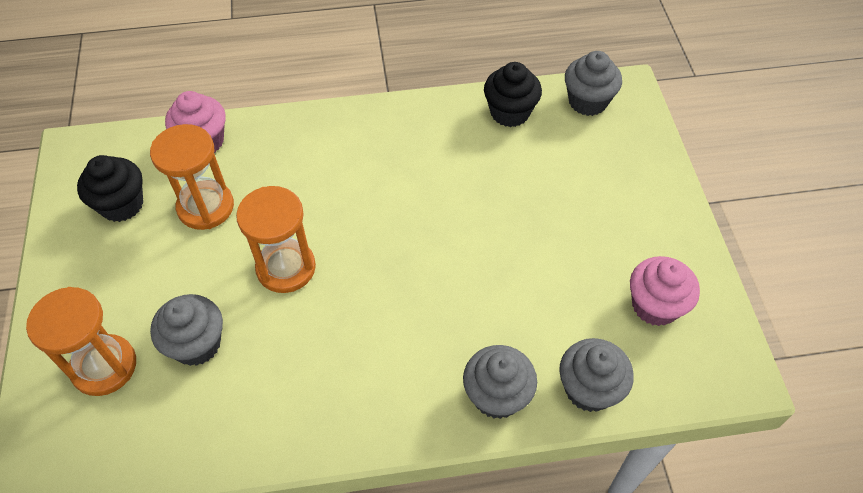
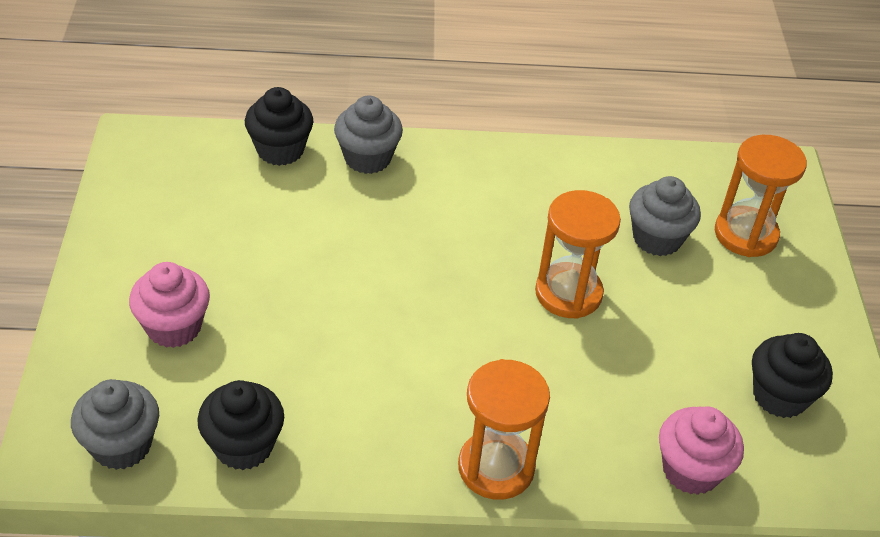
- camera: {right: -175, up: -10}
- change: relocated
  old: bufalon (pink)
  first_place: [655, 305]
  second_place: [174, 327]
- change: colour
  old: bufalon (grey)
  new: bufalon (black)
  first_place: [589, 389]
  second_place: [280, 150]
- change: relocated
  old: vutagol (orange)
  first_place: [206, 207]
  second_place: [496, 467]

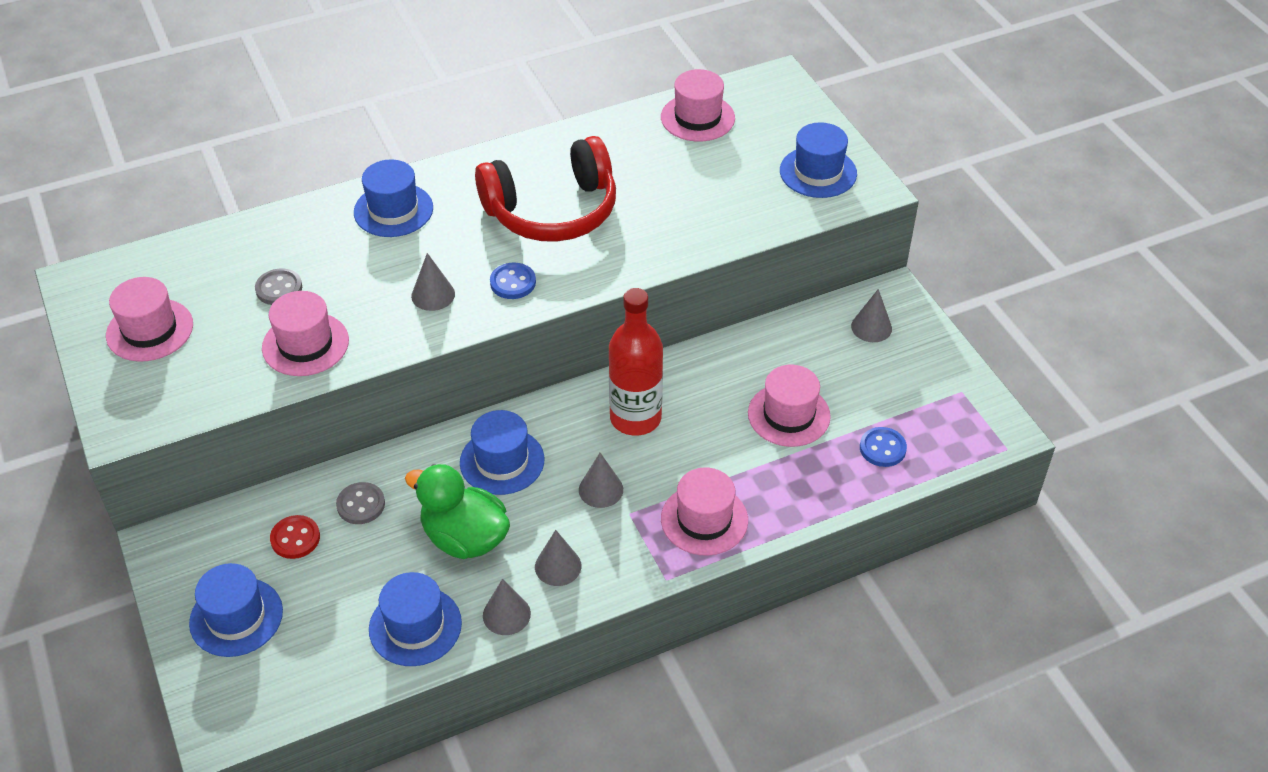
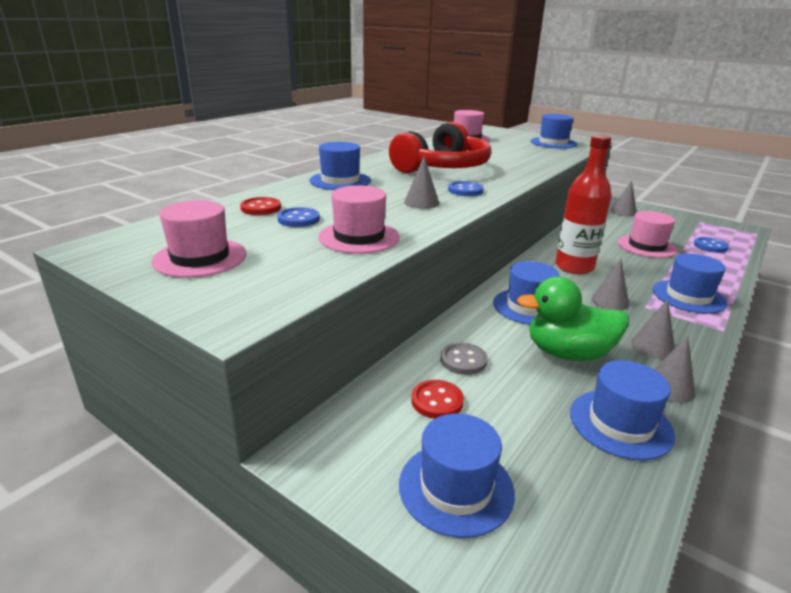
- camera: {right: -30, up: -20}
- change: appeared
  new: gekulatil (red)
  second_place: [261, 208]
- change: colour
  old: gekulatil (grey)
  new: gekulatil (blue)
  first_place: [279, 288]
  second_place: [298, 219]
- change: colour
  old: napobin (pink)
  new: napobin (blue)
  first_place: [704, 519]
  second_place: [688, 296]

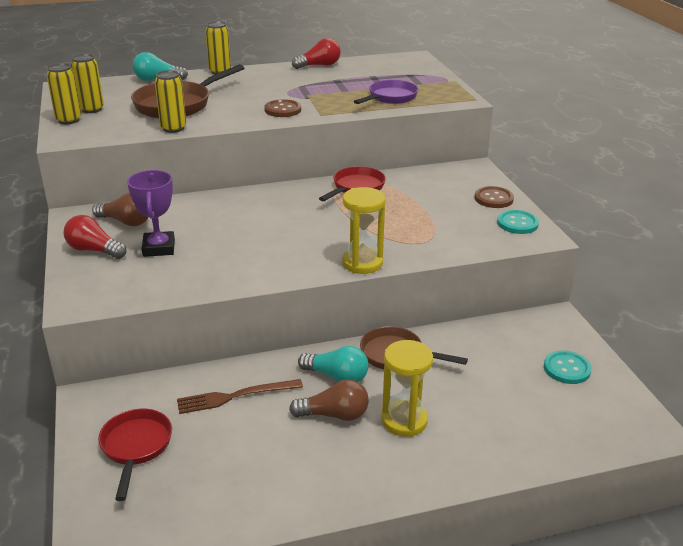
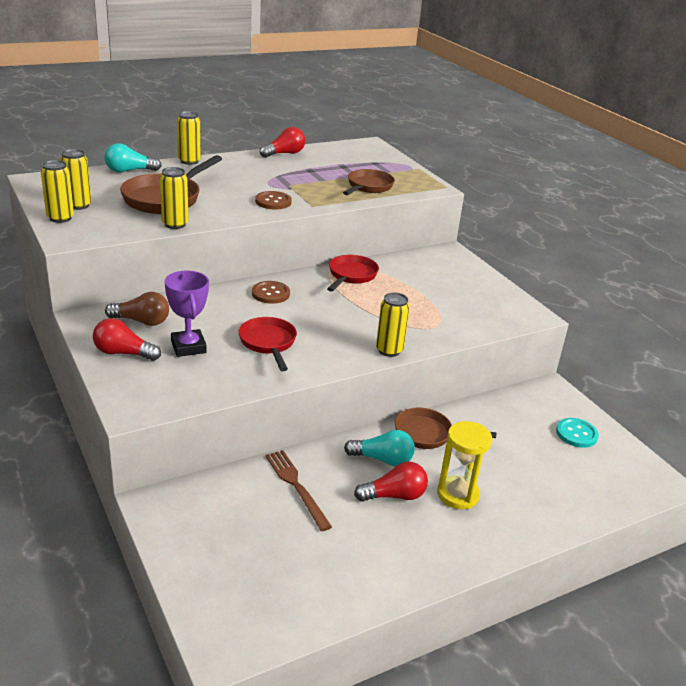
- camera: {right: -15, up: 0}
- change: relocated
  old: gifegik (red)
  first_place: [136, 447]
  second_place: [268, 343]
- change: relocated
  old: gekulatil (brown)
  first_place: [493, 199]
  second_place: [270, 293]
- change: spun
  old: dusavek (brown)
  first_place: [236, 396]
  second_place: [297, 487]
  degrees: 90
- change: colour
  old: gifegik (purple)
  new: gifegik (brown)
  first_place: [390, 98]
  second_place: [368, 187]
- change: colour
  old: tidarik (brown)
  new: tidarik (red)
  first_place: [334, 415]
  second_place: [394, 496]
- change: exchanged
  old: vutagol (yellow)
  new: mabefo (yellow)
  first_place: [362, 263]
  second_place: [389, 350]
- change: missing
  old: gekulatil (turquoise)
  first_place: [517, 223]

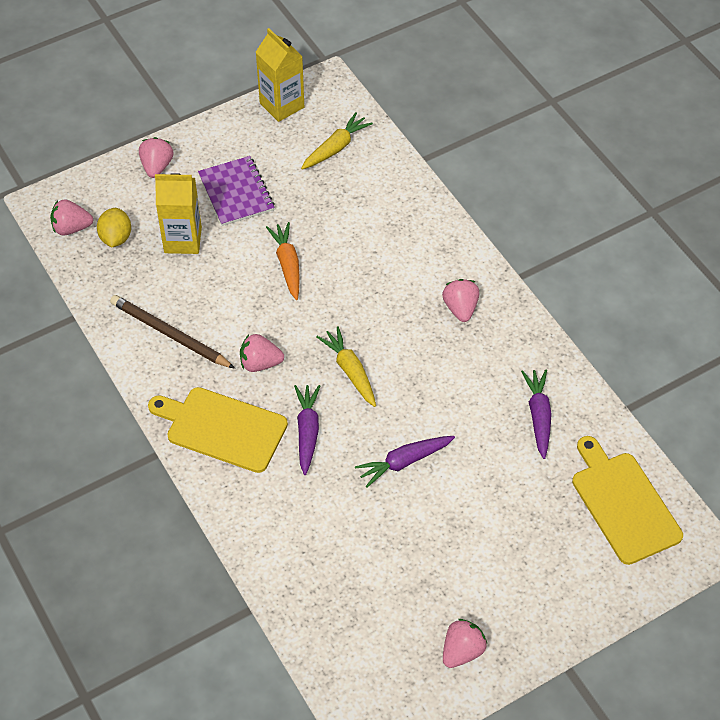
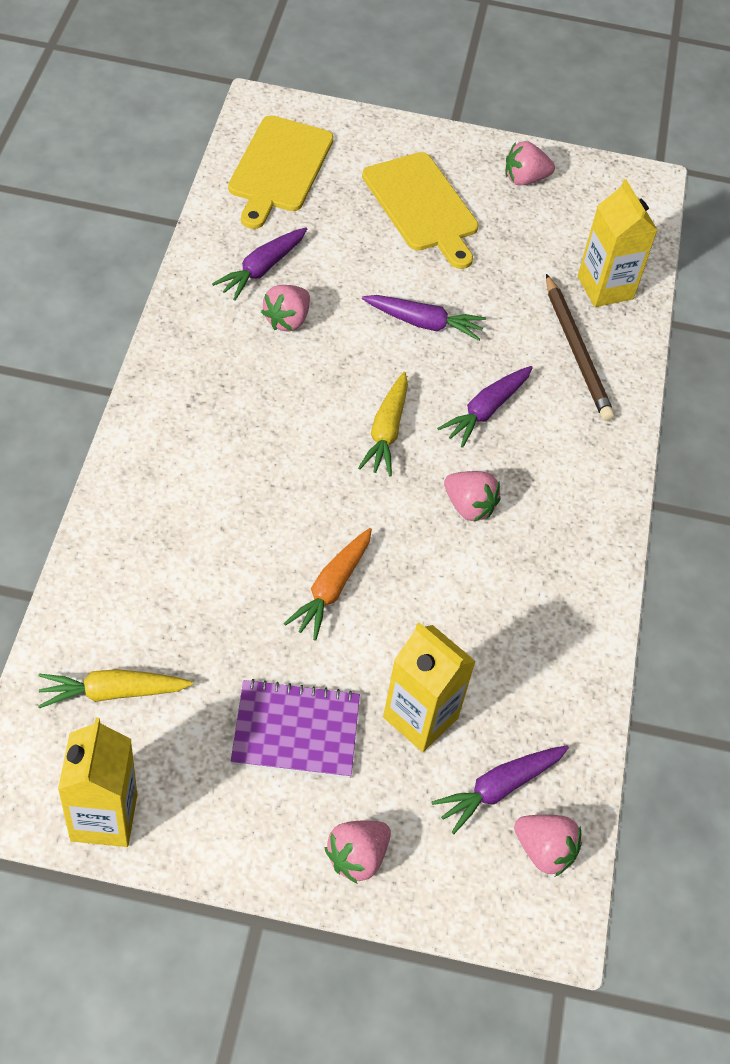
- camera: {right: -145, up: 0}
- change: spun
  old: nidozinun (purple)
  first_place: [236, 192]
  second_place: [296, 731]
  degrees: 75
- change: relocated
  old: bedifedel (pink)
  first_place: [460, 308]
  second_place: [287, 320]
- change: relocated
  old: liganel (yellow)
  first_place: [222, 428]
  second_place: [422, 206]
- change: exchanged
  old: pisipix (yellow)
  new: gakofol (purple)
  first_place: [116, 238]
  second_place: [499, 788]
- change: relocated
  old: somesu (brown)
  first_place: [170, 334]
  second_place: [577, 351]
- change: appeared
  new: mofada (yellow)
  second_place: [605, 288]

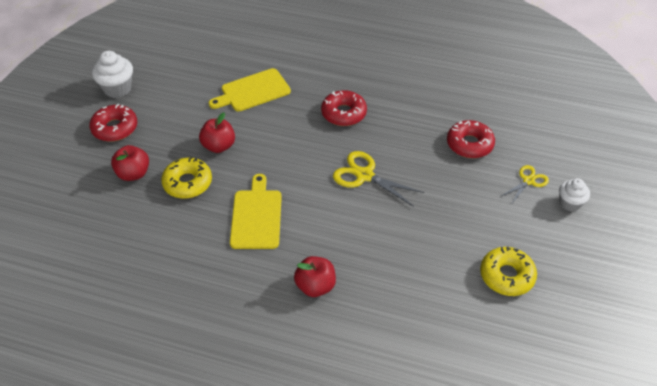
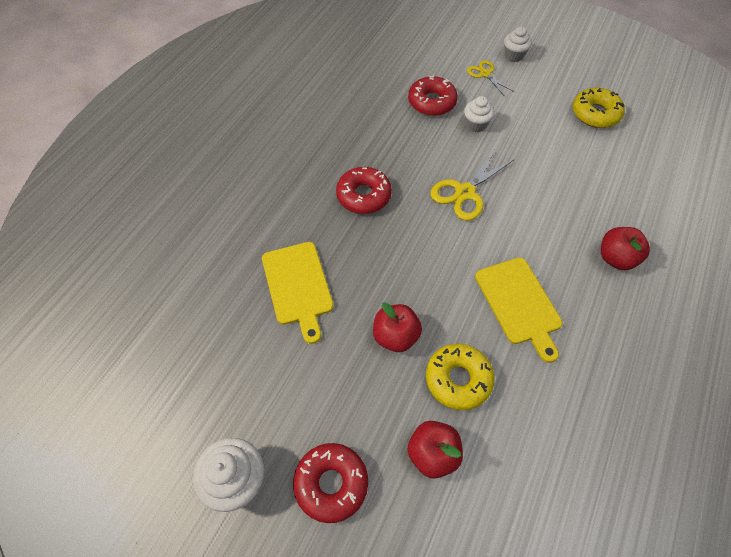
- camera: {right: -80, up: 10}
- change: appeared
  new: bufalon (white)
  second_place: [476, 125]
- change: spun
  old: liganel (yellow)
  first_place: [256, 216]
  second_place: [519, 303]
  degrees: -120

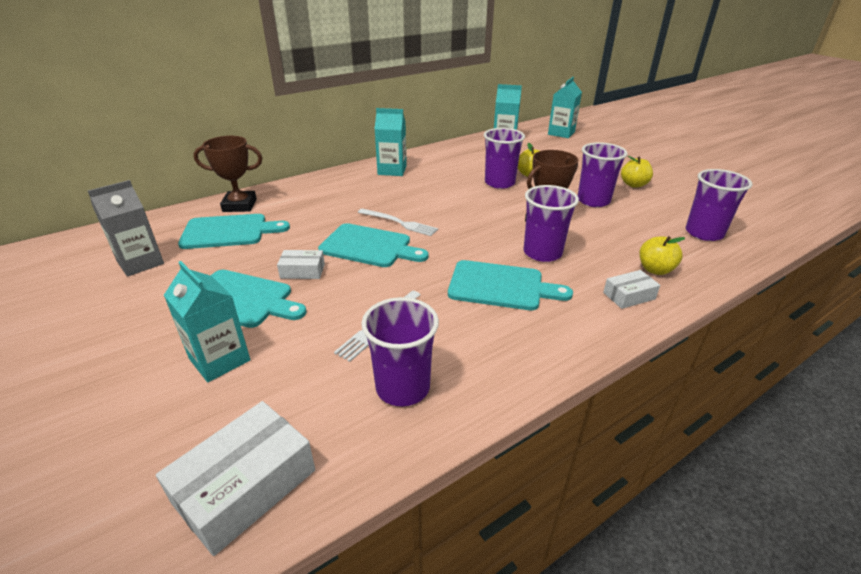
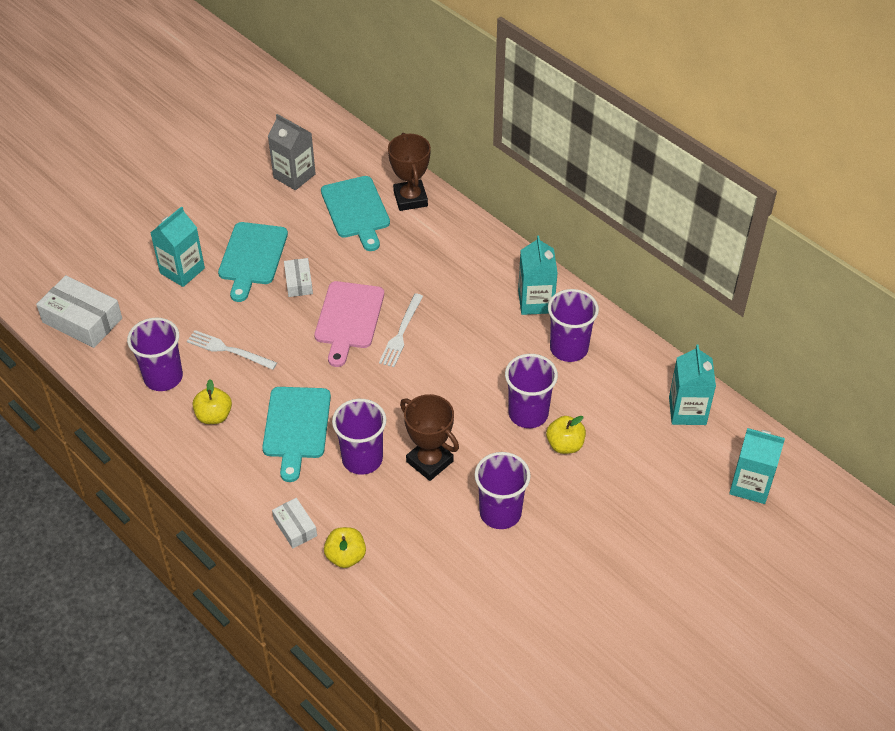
- camera: {right: 80, up: 15}
- change: relocated
  old: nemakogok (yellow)
  first_place: [633, 185]
  second_place: [214, 416]
- change: colour
  old: liganel (turquoise)
  new: liganel (pink)
  first_place: [369, 246]
  second_place: [348, 318]
- change: relocated
  old: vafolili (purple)
  first_place: [704, 233]
  second_place: [569, 348]

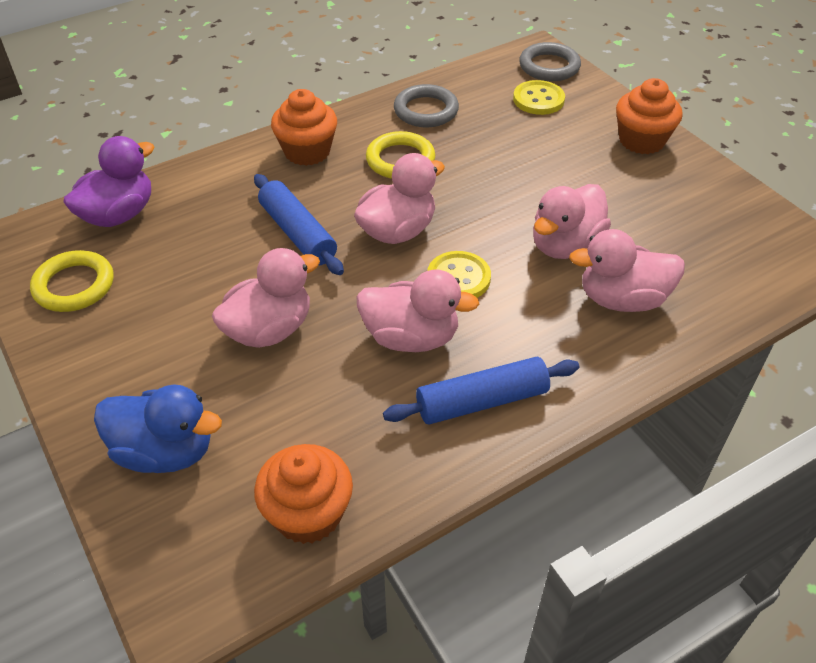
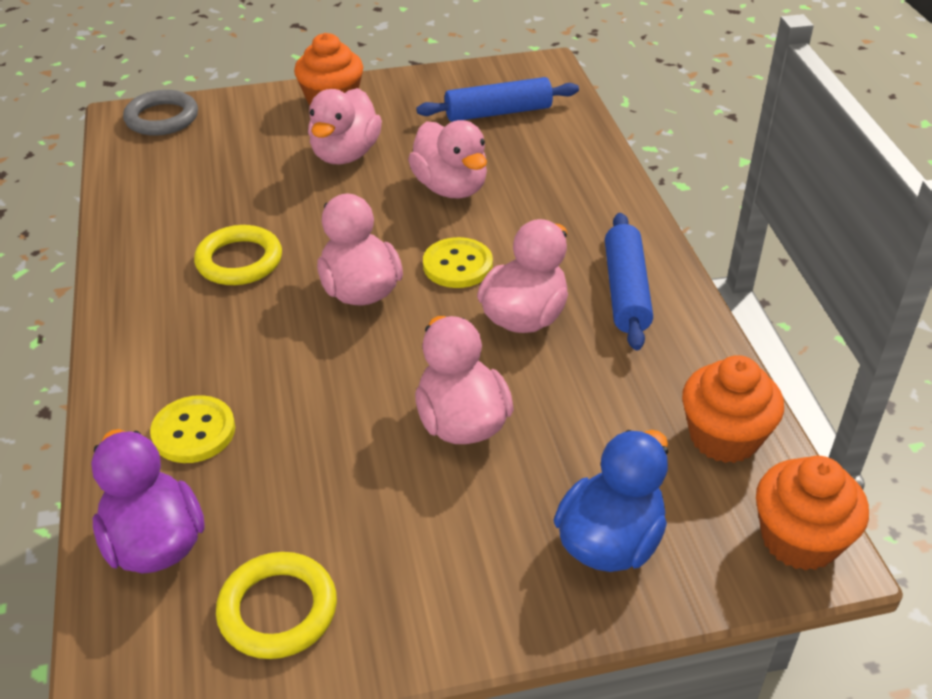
- camera: {right: -70, up: -5}
- change: relocated
  old: gekulatil (yellow)
  first_place: [538, 99]
  second_place: [194, 431]
- change: relocated
  old: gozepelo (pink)
  first_place: [622, 299]
  second_place: [345, 154]
- change: relocated
  old: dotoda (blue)
  first_place: [297, 234]
  second_place: [498, 112]
- change: relocated
  old: bufalon (orange)
  first_place: [307, 151]
  second_place: [799, 539]
- change: missing
  old: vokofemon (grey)
  first_place: [426, 110]

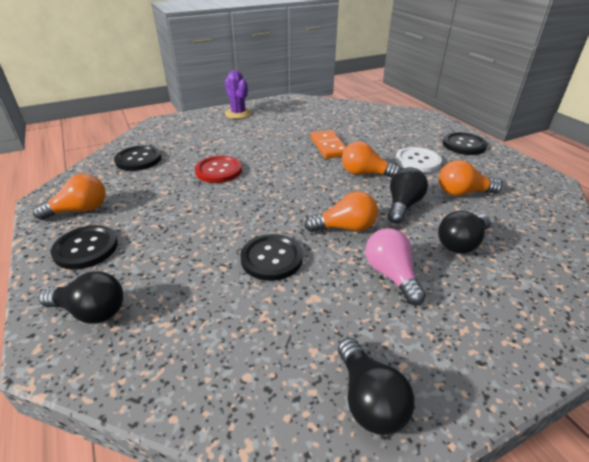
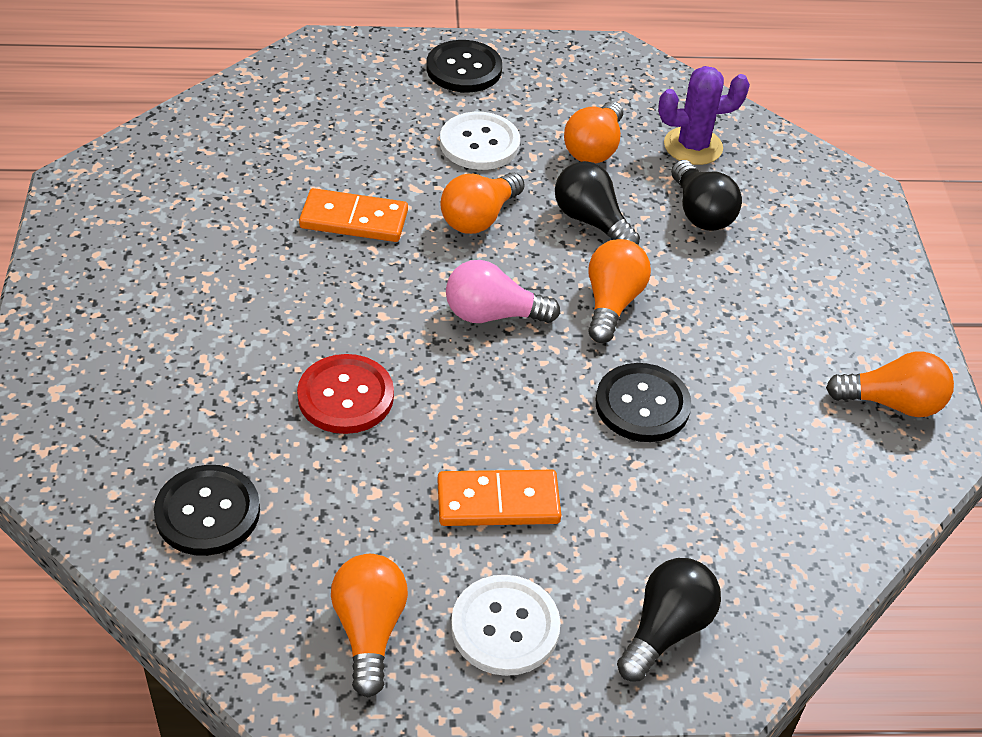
- camera: {right: -70, up: 10}
- change: appeared
  new: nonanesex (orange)
  second_place: [498, 502]
- change: relocated
  old: tidarik (pink)
  first_place: [391, 275]
  second_place: [492, 314]
- change: colour
  old: gekulatil (black)
  new: gekulatil (white)
  first_place: [86, 248]
  second_place: [505, 627]
- change: relocated
  old: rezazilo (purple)
  first_place: [238, 113]
  second_place: [693, 146]
- change: colour
  old: tidarik (black)
  new: tidarik (orange)
  first_place: [369, 399]
  second_place: [892, 403]

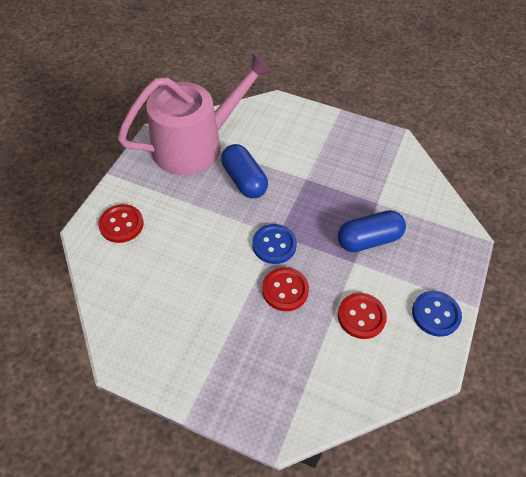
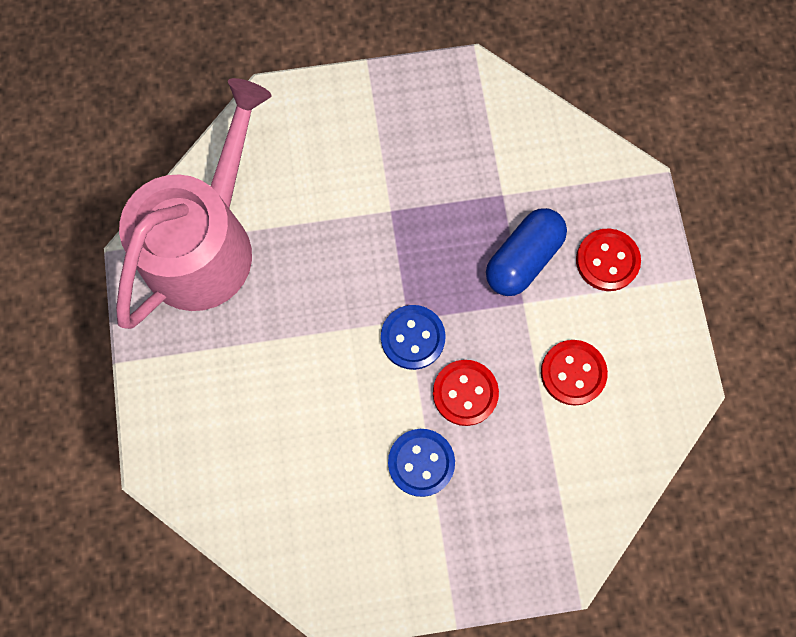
- camera: {right: -30, up: 20}
- change: relocated
  old: gekulatil (blue)
  first_place: [435, 314]
  second_place: [421, 462]
- change: relocated
  old: gekulatil (red)
  first_place: [121, 224]
  second_place: [607, 261]
- change: missing
  old: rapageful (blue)
  first_place: [244, 180]

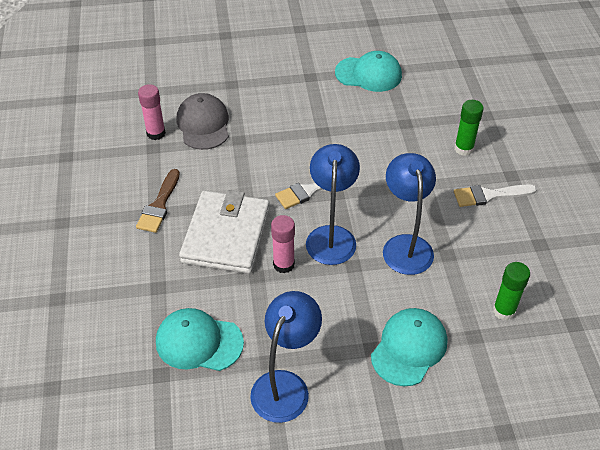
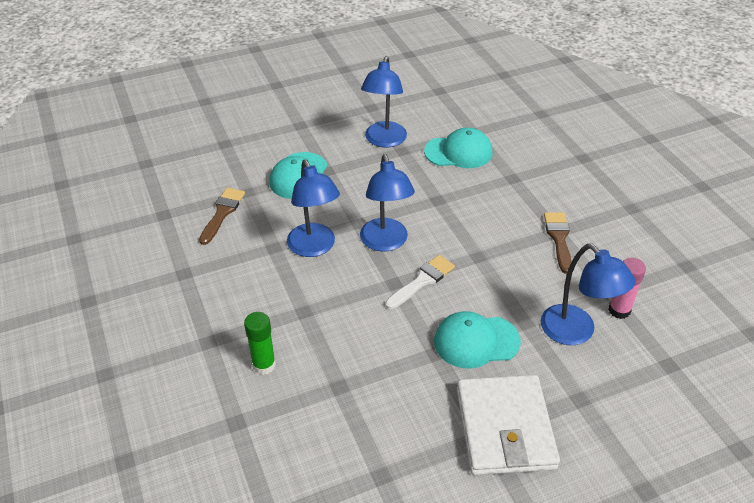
- camera: {right: 165, up: -5}
- change: exchanged
  old: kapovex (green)
  new: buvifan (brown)
  first_place: [504, 311]
  second_place: [222, 213]
- change: relocated
  old: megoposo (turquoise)
  first_place: [368, 74]
  second_place: [476, 341]
- change: relocated
  old: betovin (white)
  first_place: [226, 235]
  second_place: [505, 428]
- change: exchanged
  old: megoposo (grey)
  new: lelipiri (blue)
  first_place: [203, 124]
  second_place: [576, 332]
- change: missing
  old: kapovex (pink)
  first_place: [283, 264]
- change: missing
  old: buvifan (white)
  first_place: [489, 195]

